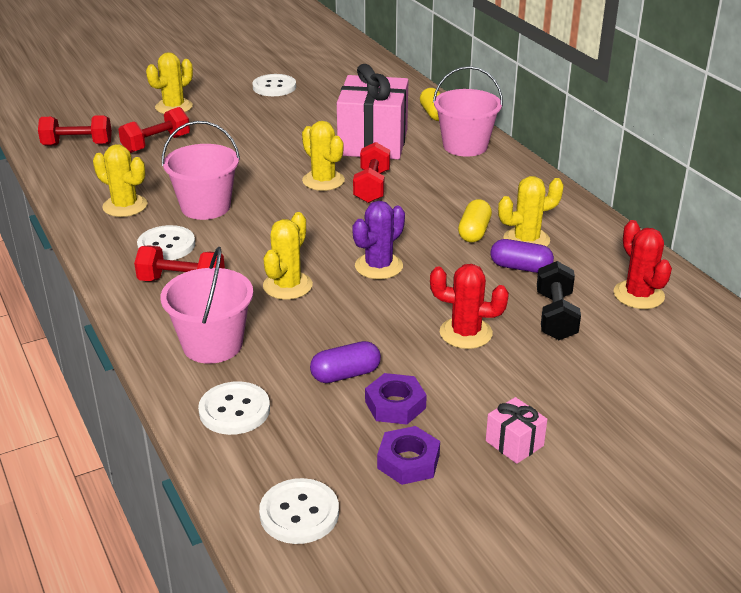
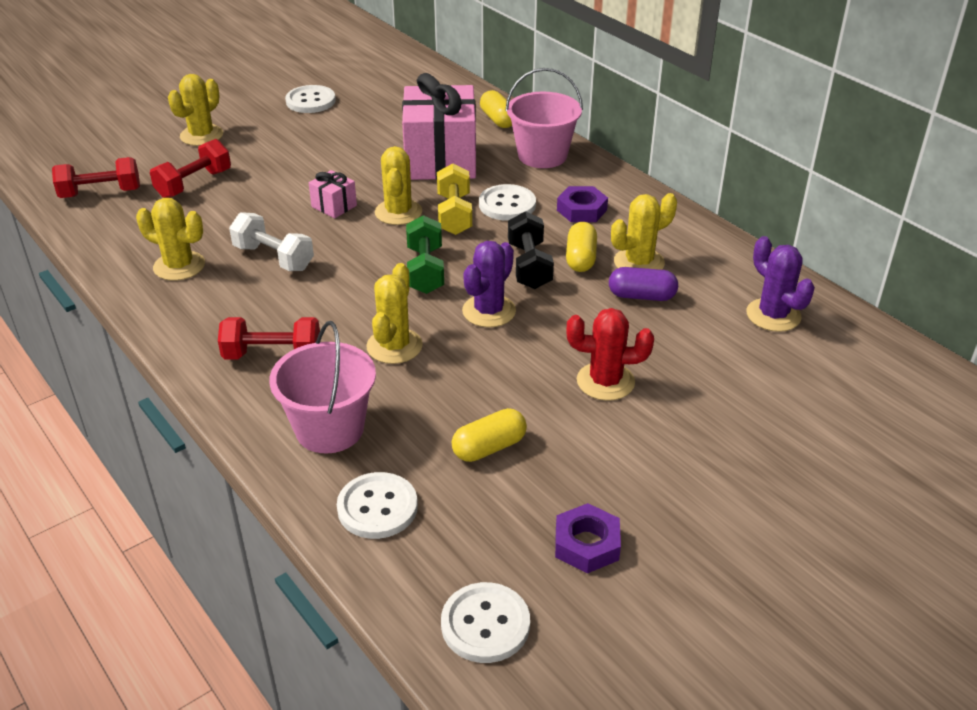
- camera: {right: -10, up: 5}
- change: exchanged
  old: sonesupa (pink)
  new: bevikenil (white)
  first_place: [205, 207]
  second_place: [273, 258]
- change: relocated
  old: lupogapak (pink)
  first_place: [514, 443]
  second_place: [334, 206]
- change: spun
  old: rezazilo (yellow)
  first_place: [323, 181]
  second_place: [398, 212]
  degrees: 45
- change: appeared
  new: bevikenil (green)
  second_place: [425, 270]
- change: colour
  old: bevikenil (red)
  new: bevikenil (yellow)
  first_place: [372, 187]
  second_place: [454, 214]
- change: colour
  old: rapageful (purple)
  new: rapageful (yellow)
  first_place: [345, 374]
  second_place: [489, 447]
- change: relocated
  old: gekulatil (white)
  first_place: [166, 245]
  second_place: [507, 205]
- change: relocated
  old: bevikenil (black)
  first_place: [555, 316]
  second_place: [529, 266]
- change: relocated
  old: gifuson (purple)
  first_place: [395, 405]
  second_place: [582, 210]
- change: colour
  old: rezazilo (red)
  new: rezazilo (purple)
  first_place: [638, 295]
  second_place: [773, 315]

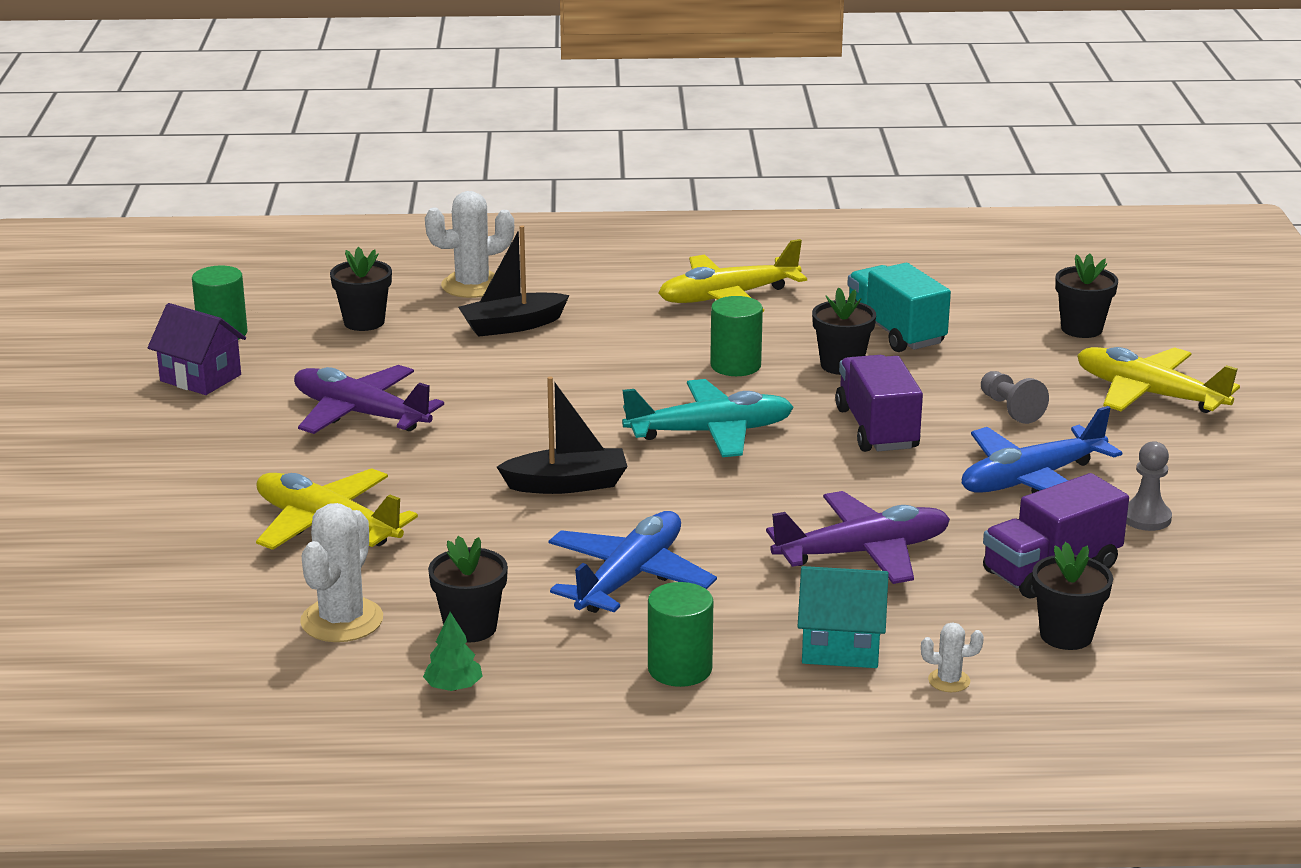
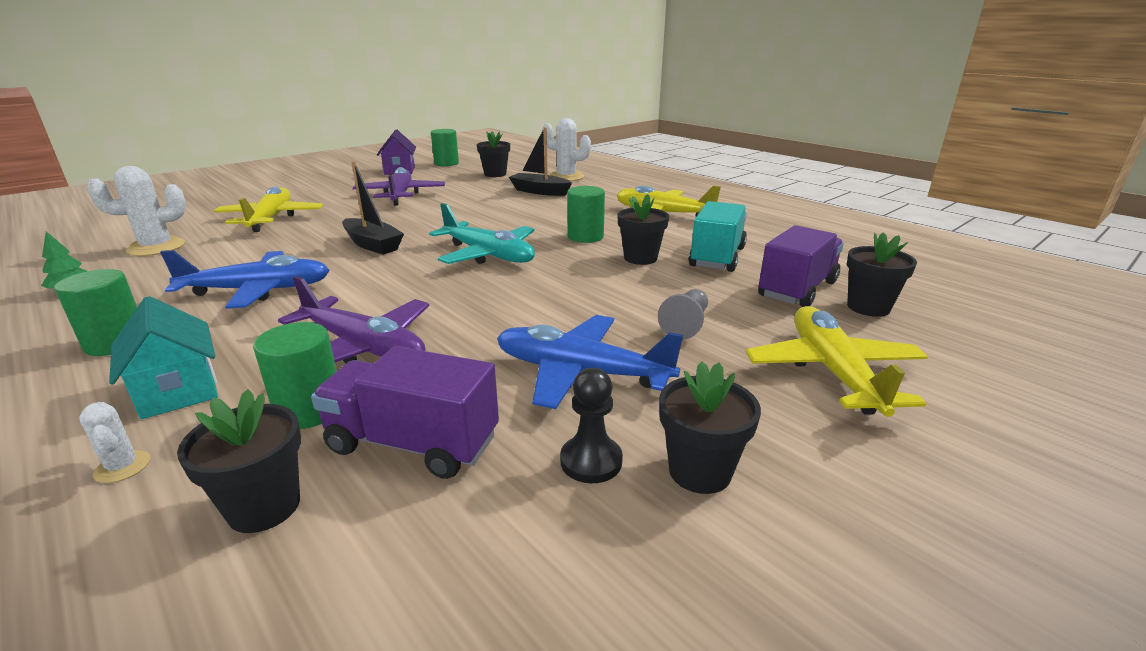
- camera: {right: 50, up: 0}
- change: appeared
  new: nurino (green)
  second_place: [309, 410]
- change: colour
  old: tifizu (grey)
  new: tifizu (black)
  first_place: [1146, 518]
  second_place: [591, 461]
- change: relocated
  old: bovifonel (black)
  first_place: [470, 628]
  second_place: [700, 471]
- change: relocated
  old: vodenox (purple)
  first_place: [877, 429]
  second_place: [797, 289]

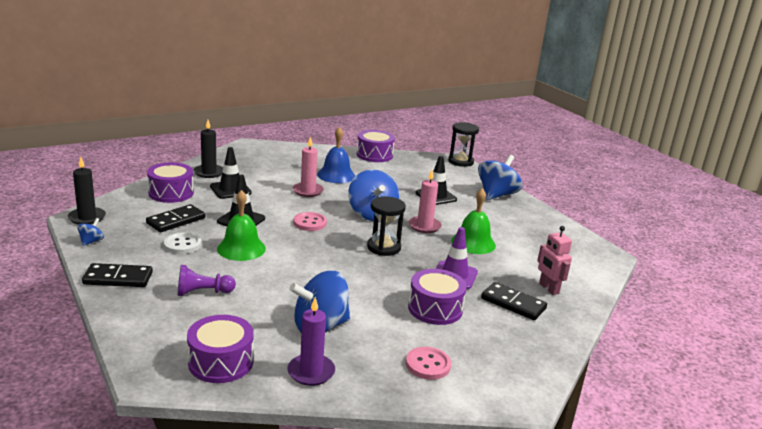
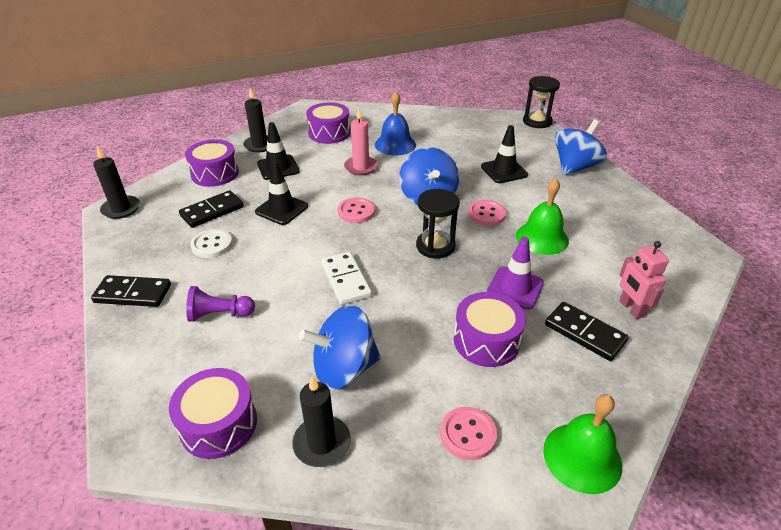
- camera: {right: 10, up: 15}
- change: colour
  old: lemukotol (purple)
  new: lemukotol (black)
  first_place: [311, 372]
  second_place: [322, 443]
- change: relocated
  old: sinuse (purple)
  first_place: [374, 155]
  second_place: [329, 133]
- change: appeared
  new: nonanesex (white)
  second_place: [345, 280]
- change: exchanged
  old: lemukotol (pink)
  new: gekulatil (pink)
  first_place: [424, 226]
  second_place: [486, 214]
- change: relocated
  old: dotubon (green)
  first_place: [241, 248]
  second_place: [582, 457]
- change: missing
  old: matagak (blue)
  first_place: [91, 241]

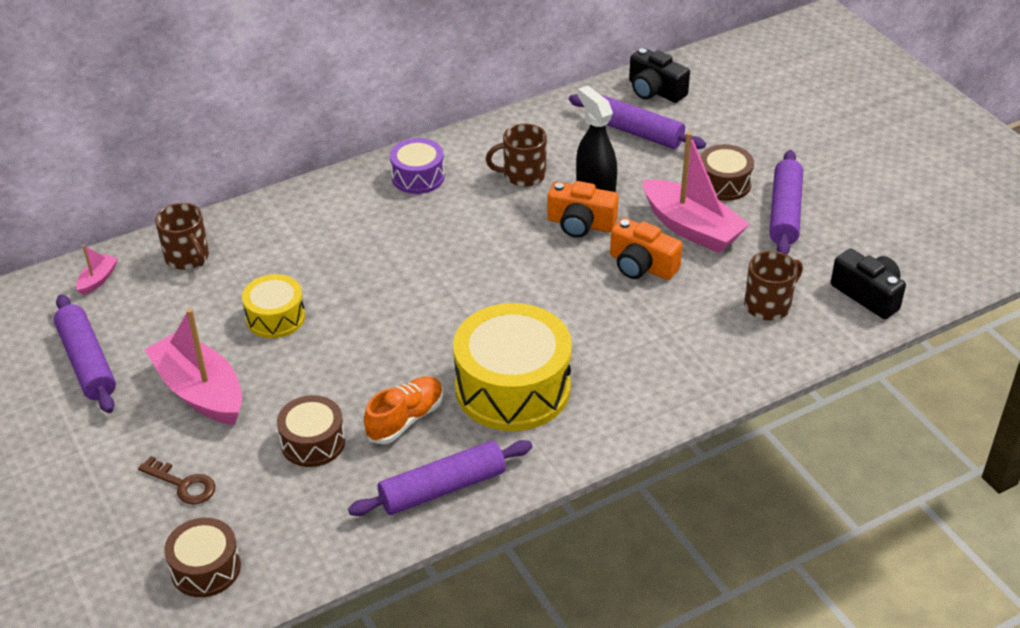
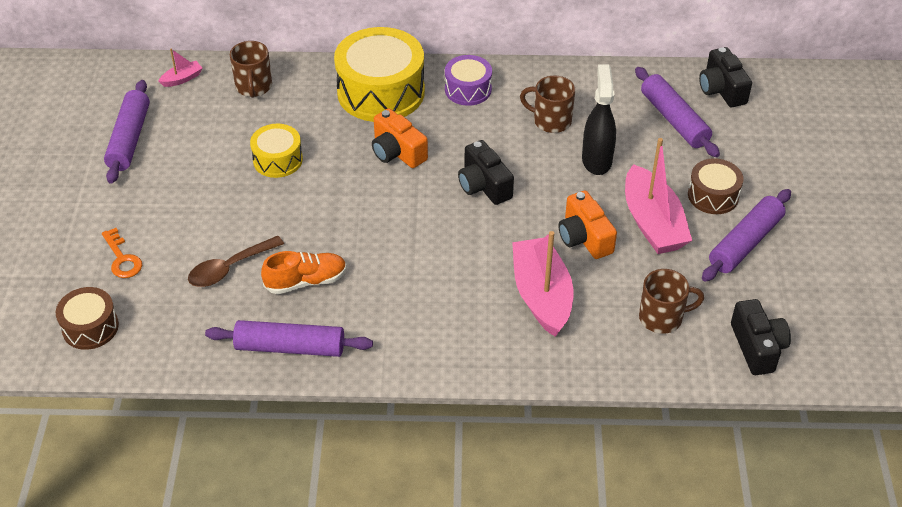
- camera: {right: 30, up: 5}
- change: colour
  old: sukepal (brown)
  new: sukepal (orange)
  first_place: [183, 484]
  second_place: [122, 258]
- change: exchanged
  old: sinuse (brown)
  new: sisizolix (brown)
  first_place: [313, 442]
  second_place: [229, 268]
- change: relocated
  old: sinuse (yellow)
  first_place: [512, 388]
  second_place: [381, 92]
- change: relocated
  old: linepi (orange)
  first_place: [580, 224]
  second_place: [397, 152]
- change: appeared
  new: linepi (black)
  second_place: [484, 185]
- change: relocated
  old: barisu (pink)
  first_place: [200, 391]
  second_place: [541, 295]

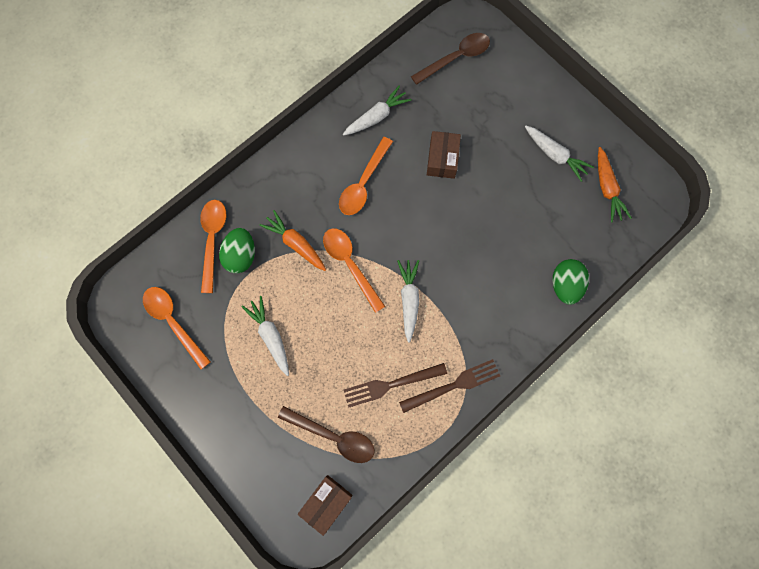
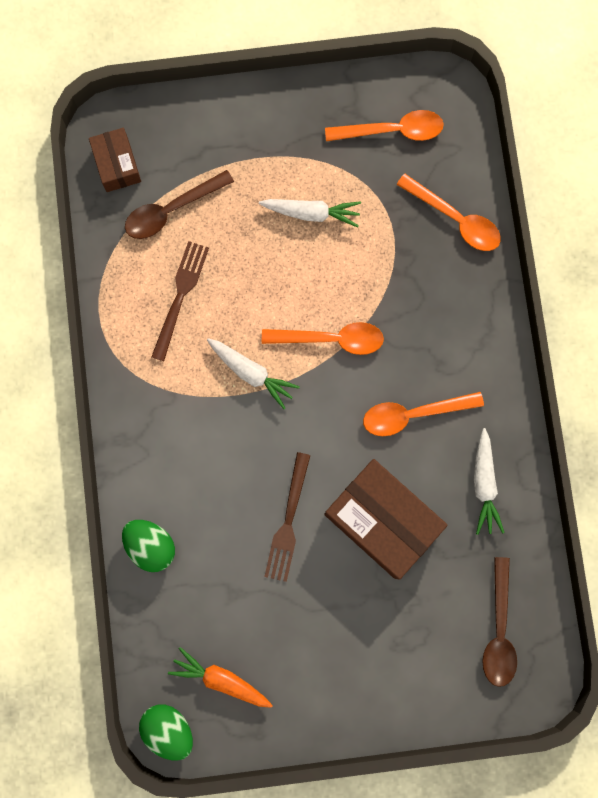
- camera: {right: 125, up: 5}
- change: relocated
  old: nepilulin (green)
  first_place: [241, 256]
  second_place: [169, 729]
- change: relocated
  old: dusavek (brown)
  first_place: [453, 385]
  second_place: [288, 521]
- change: size
  old: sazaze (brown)
  first_place: [442, 159]
  second_place: [382, 520]
  factor: 1.84
- change: spun
  old: sisizolix (orange)
  first_place: [363, 183]
  second_place: [413, 414]
  degrees: -75
- change: missing
  old: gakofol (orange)
  first_place: [296, 243]
- change: missing
  old: gakofol (white)
  first_place: [555, 155]

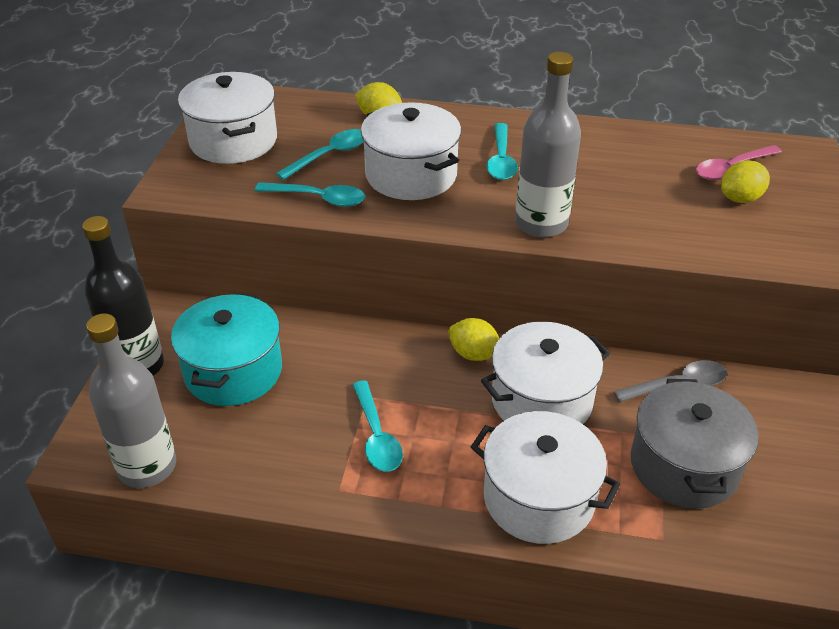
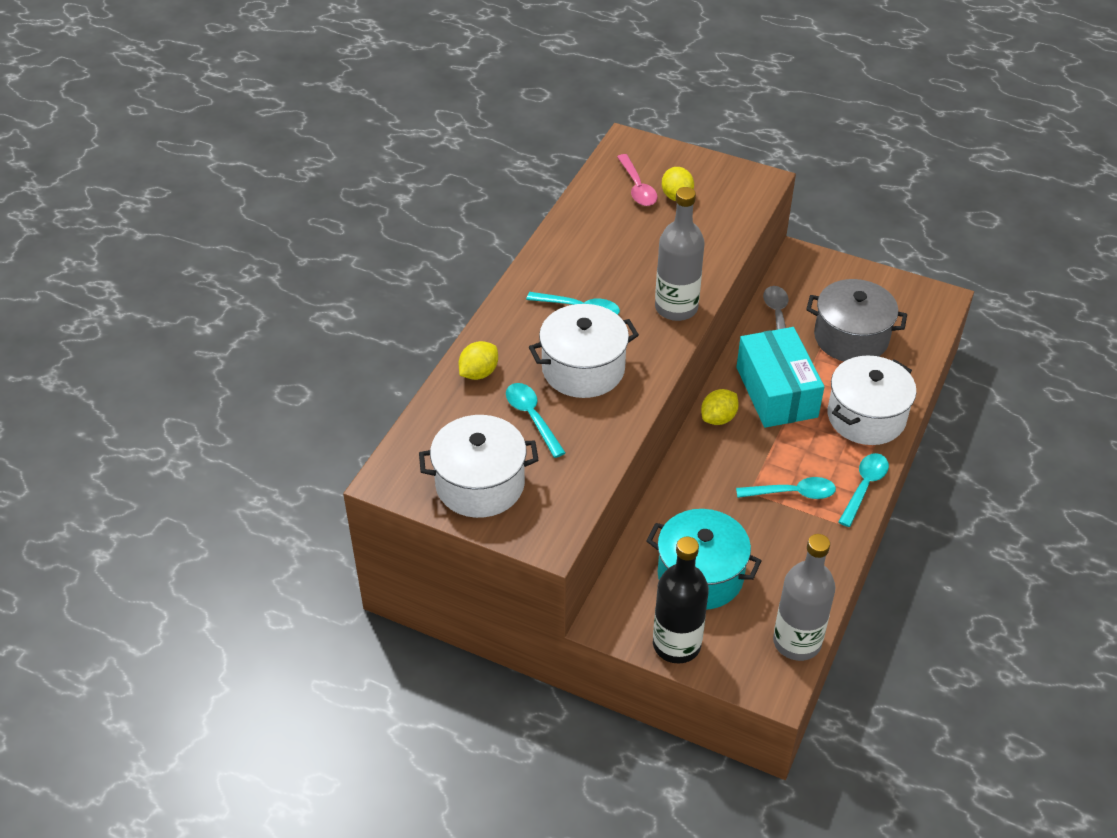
- camera: {right: -75, up: 5}
- change: exchanged
  old: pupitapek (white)
  new: sazaze (turquoise)
  first_place: [541, 400]
  second_place: [776, 392]
- change: relocated
  old: sisizolix (turquoise)
  first_place: [318, 198]
  second_place: [864, 487]

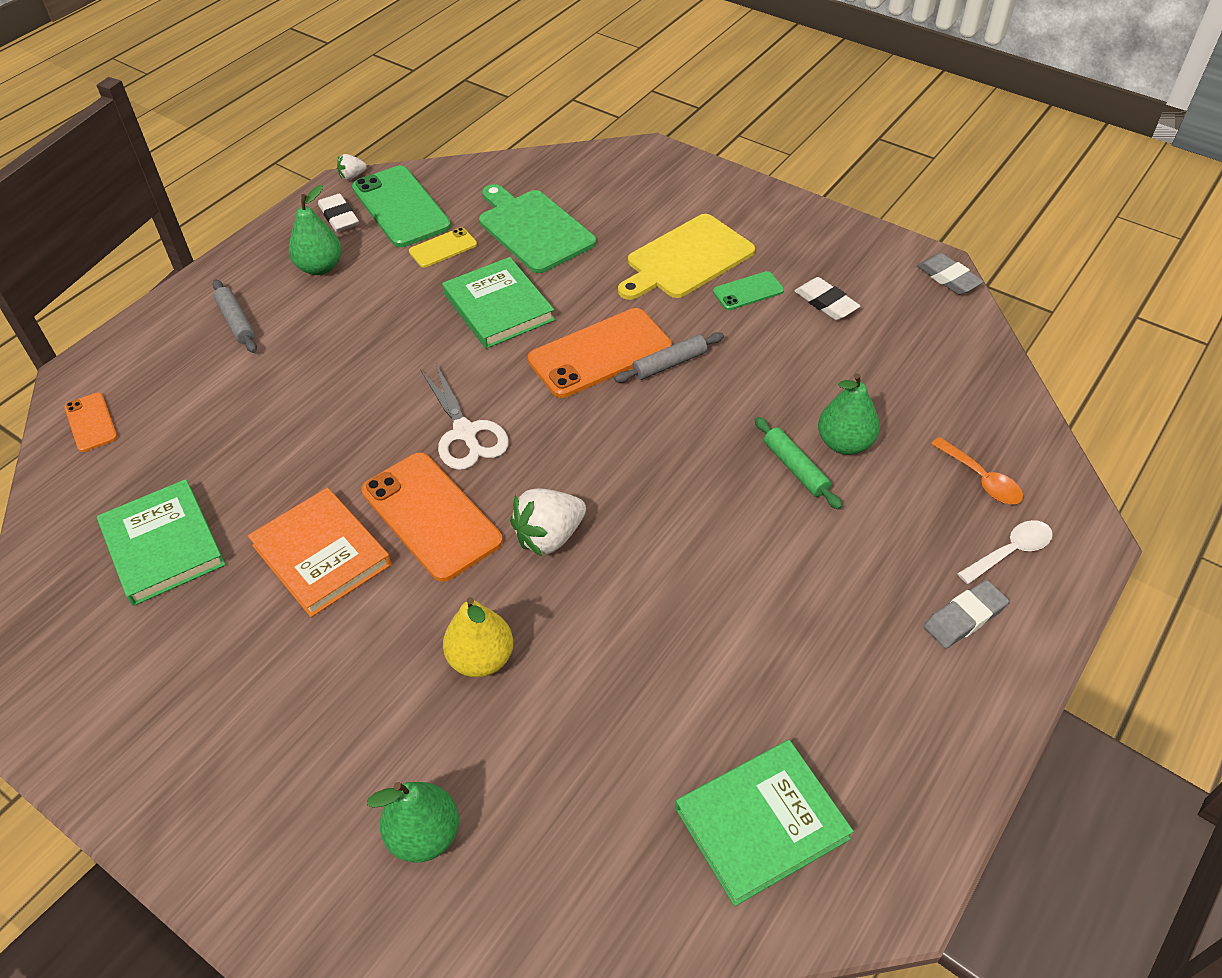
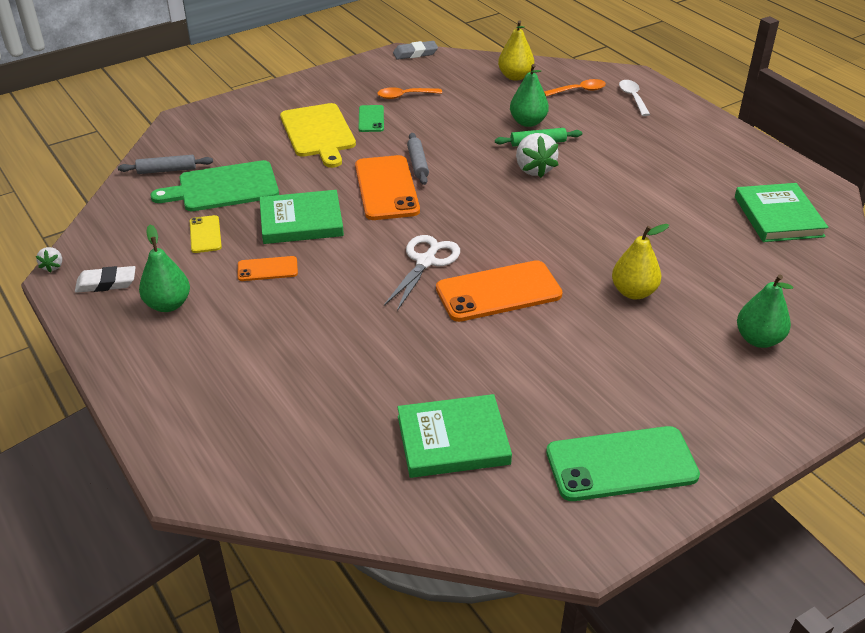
- camera: {right: -70, up: -10}
- change: relocated
  old: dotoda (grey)
  first_place: [236, 322]
  second_place: [167, 170]
- change: relocated
  old: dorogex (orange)
  first_place: [91, 422]
  second_place: [267, 269]
- change: exchanged
  old: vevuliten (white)
  new: sisizolix (orange)
  first_place: [826, 303]
  second_place: [404, 96]
- change: spun
  old: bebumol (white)
  first_place: [465, 433]
  second_place: [426, 262]
  degrees: -60
- change: appeared
  new: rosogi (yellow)
  second_place: [515, 76]
- change: relocated
  old: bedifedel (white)
  first_place: [549, 536]
  second_place: [534, 169]
- change: relocated
  old: dorogex (green)
  first_place: [401, 207]
  second_place: [621, 464]
- change: missing
  old: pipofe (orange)
  first_place: [321, 555]
- change: missing
  old: vevuliten (grey)
  first_place: [964, 617]

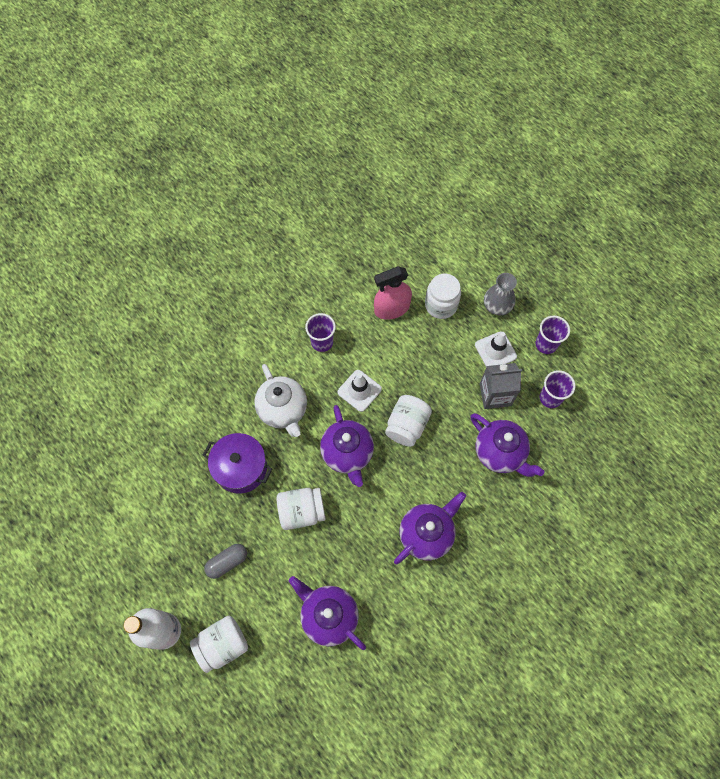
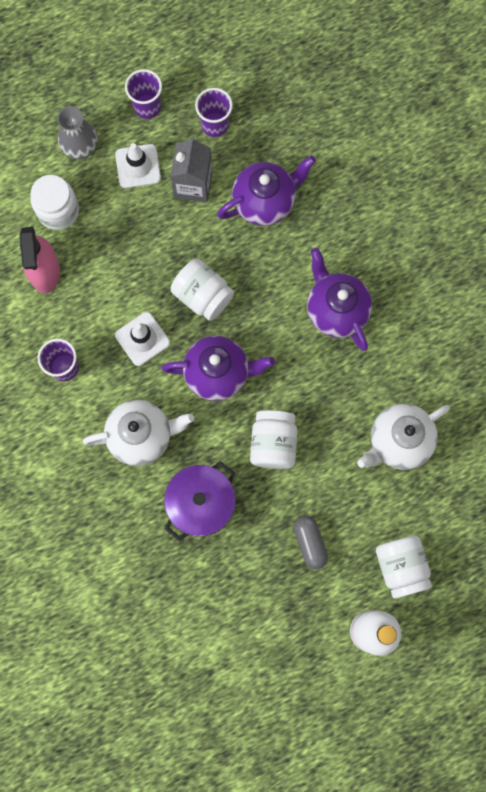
- camera: {right: -75, up: 10}
- change: colour
  old: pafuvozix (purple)
  new: pafuvozix (white)
  first_place: [328, 616]
  second_place: [398, 441]

